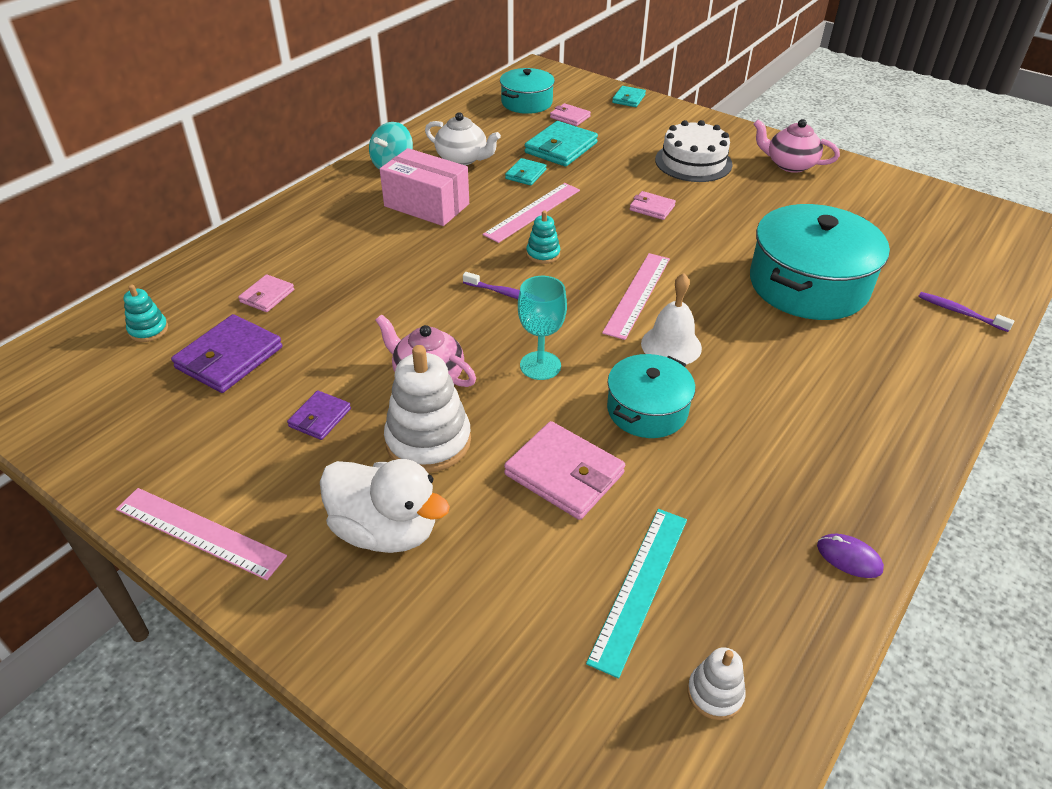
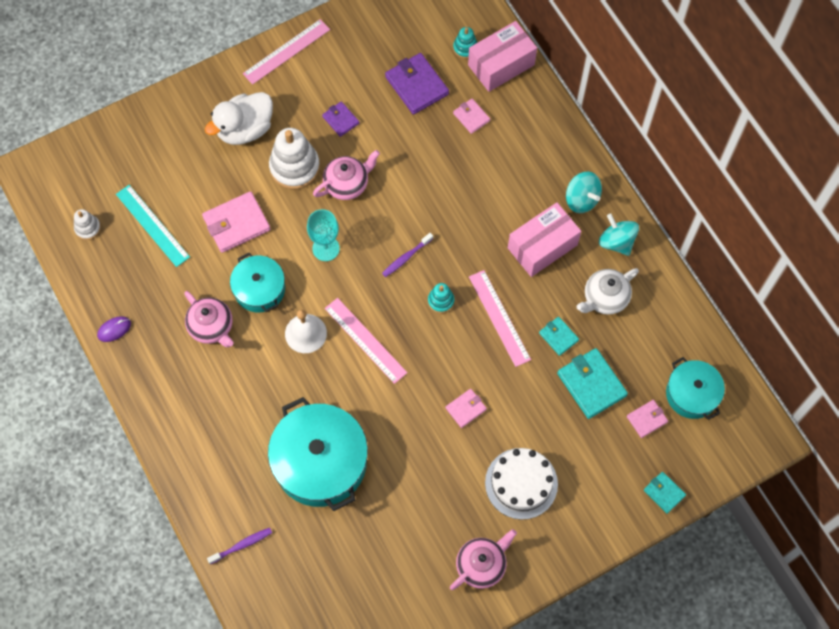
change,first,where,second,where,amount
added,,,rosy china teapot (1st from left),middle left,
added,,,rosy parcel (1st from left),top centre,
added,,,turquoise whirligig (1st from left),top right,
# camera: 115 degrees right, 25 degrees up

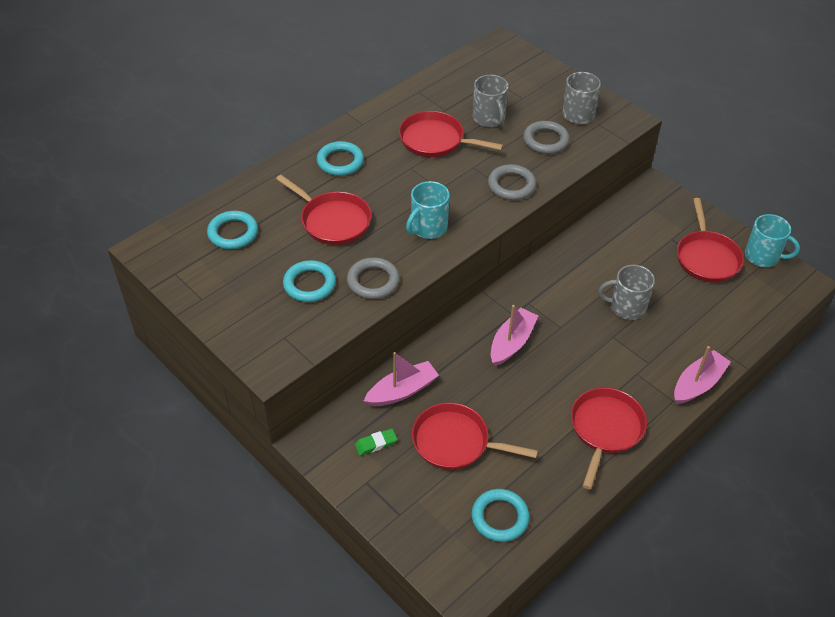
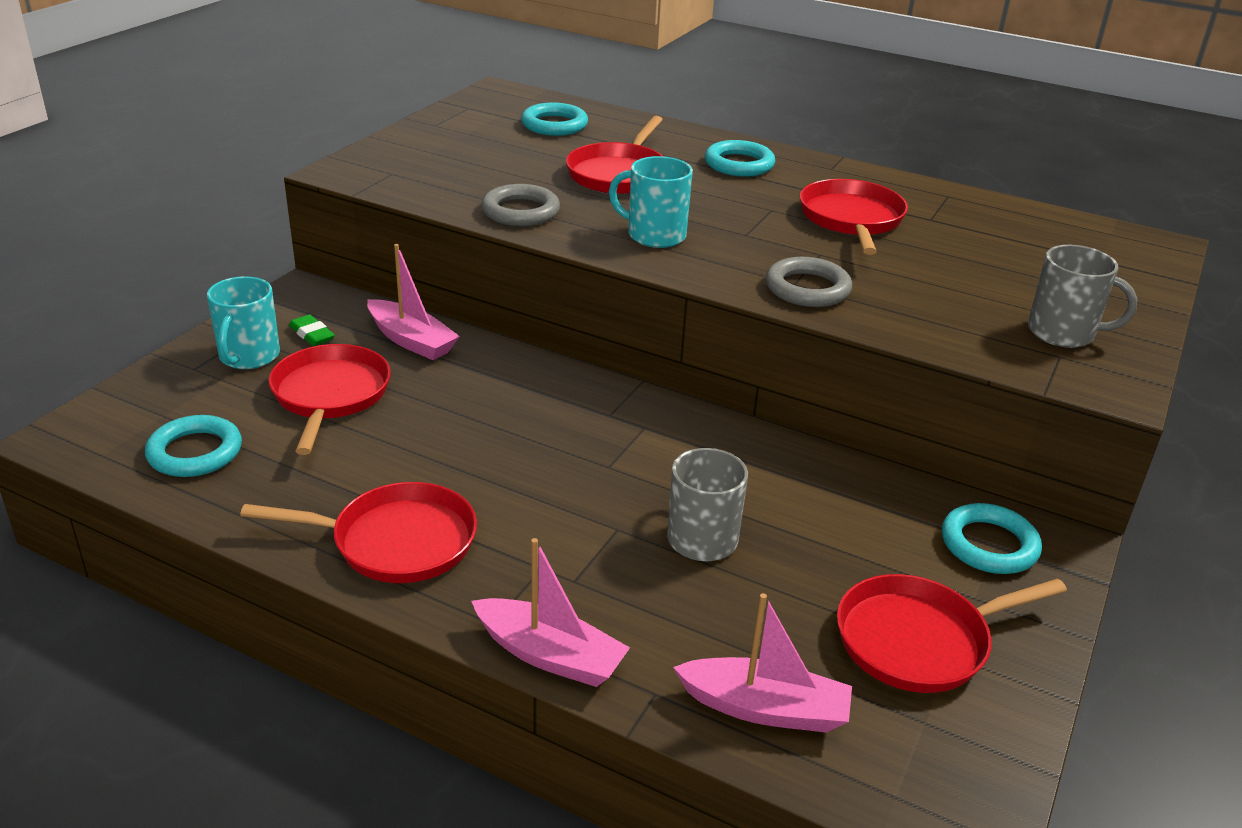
change,first,where,second,where,amount
removed,grey coffee mug (1st from left),top centre,,,
removed,grey torus (3rd from left),top centre,,,
moved,turquoise torus (2nd from left in the first image),centre,turquoise torus (4th from left),middle right,
moved,rosy toy boat (2nd from left in the first image),centre,rosy toy boat (3rd from left),bottom centre,
moved,turquoise coffee mug (2nd from left in the first image),middle right,turquoise coffee mug (1st from left),middle left,
# camera: 70 degrees right, 15 degrees down

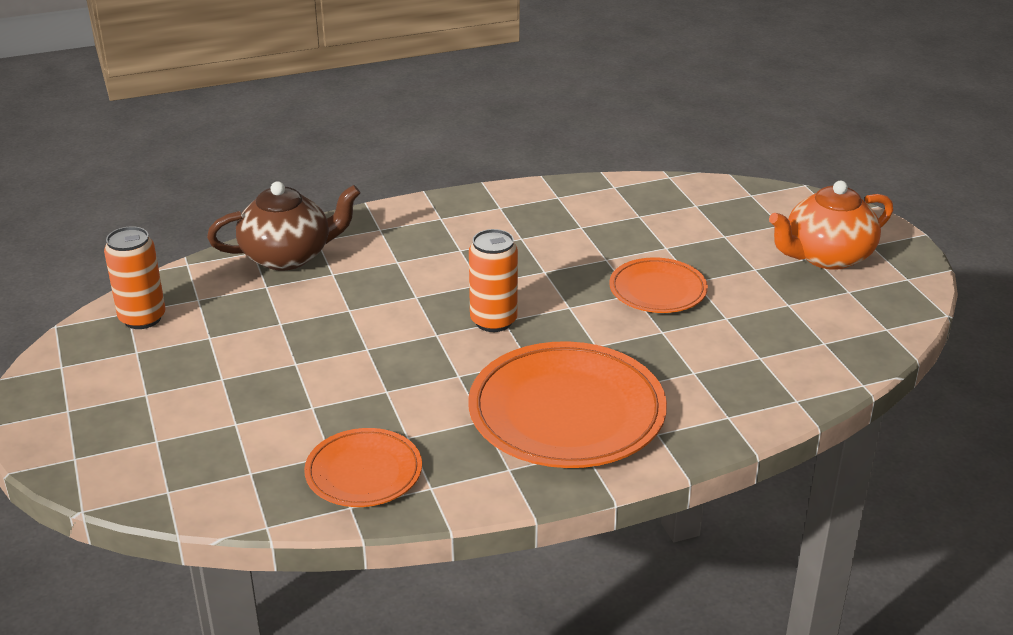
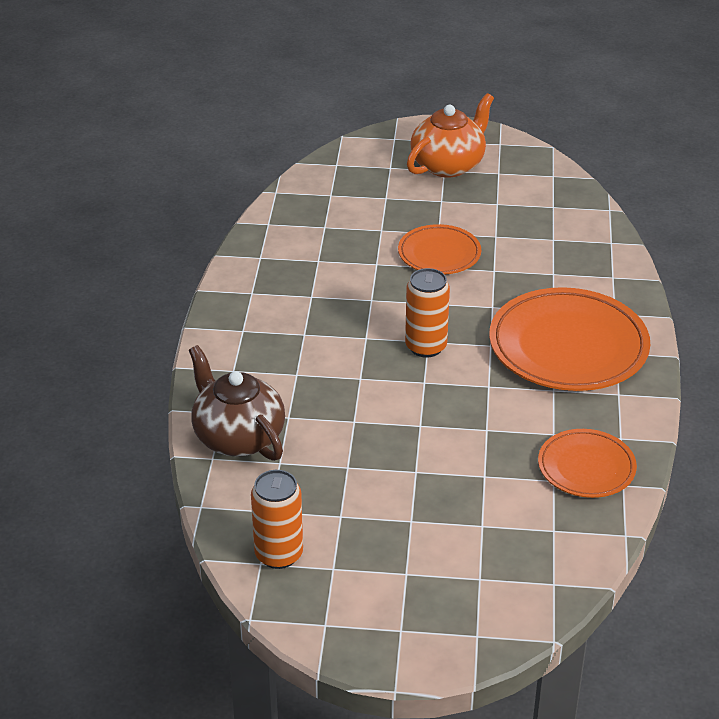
change,first,where,second,where,amount
turned,brown china teapot,middle left,,middle left,45 degrees counterclockwise
turned,orange china teapot,middle right,,top centre,135 degrees counterclockwise
# camera: 65 degrees left, 5 degrees up

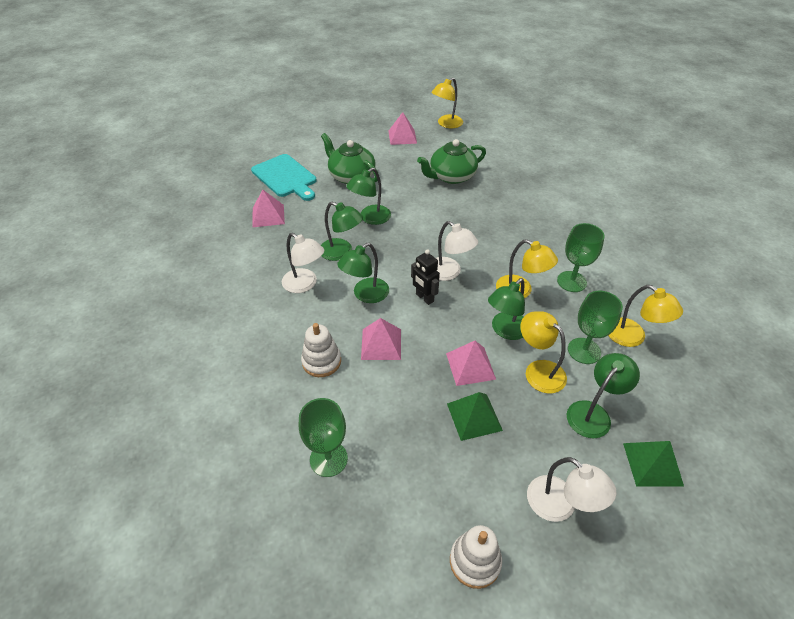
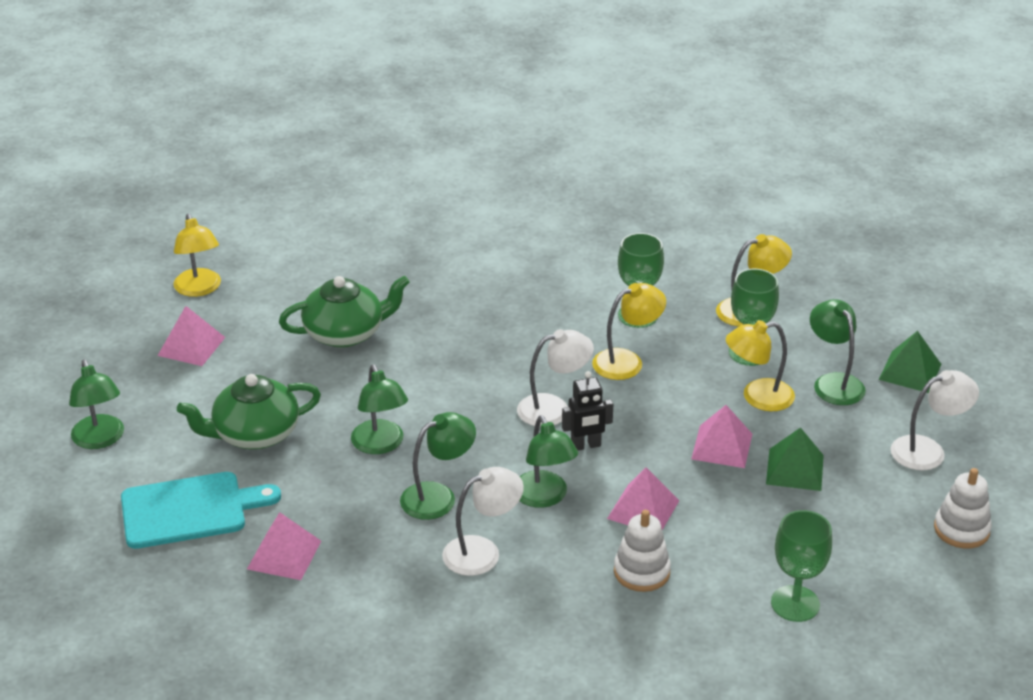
change,first,where,second,where,amount
moved,leaf-green lamp (4th from left in the first image),centre,leaf-green lamp (1st from left),middle left,
turned,leaf-green china teapot (2nd from left),top centre,,middle left,105 degrees counterclockwise
# camera: 65 degrees left, 10 degrees down

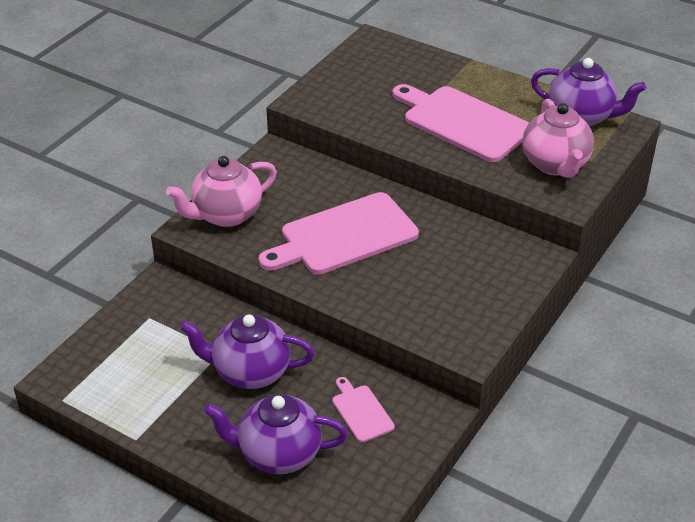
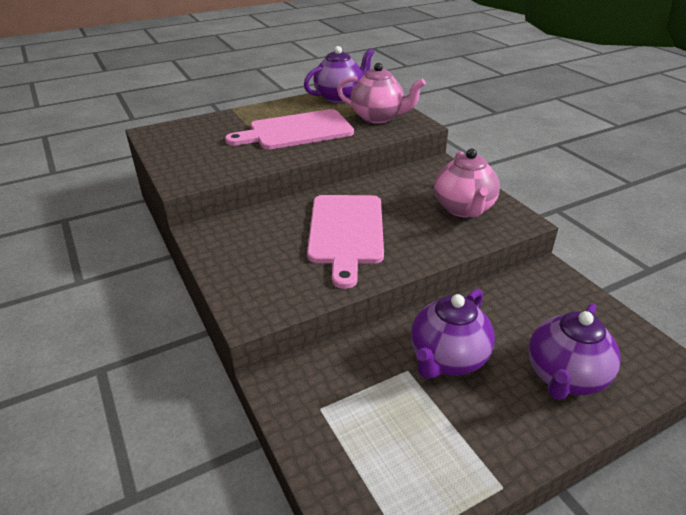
change,first,where,second,where,amount
removed,rosy chopping board (2nd from left),bottom centre,,,
moved,rosy china teapot (1st from left in the first image),middle left,rosy china teapot (2nd from left),middle right,
# camera: 60 degrees left, 5 degrees down

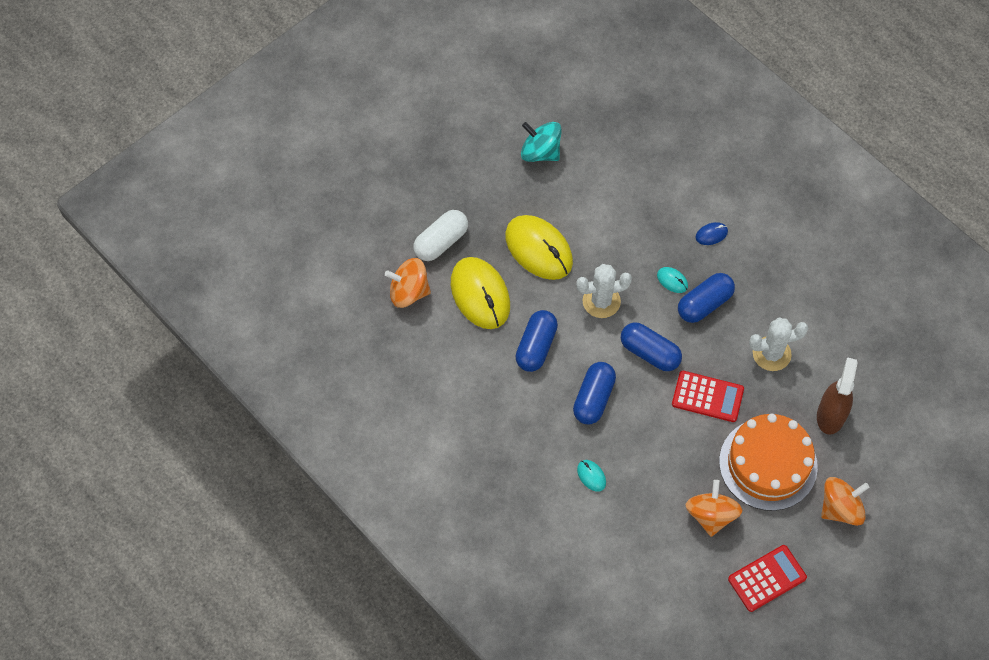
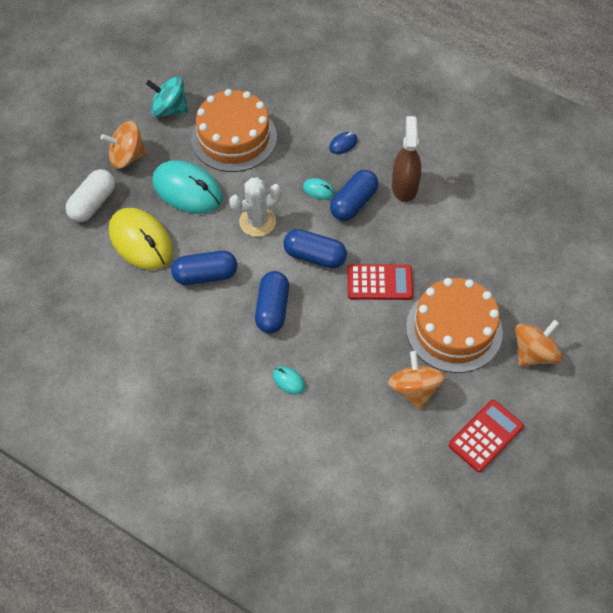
change,first,where,second,where,amount
removed,white cactus (2nd from left),middle right,,,
added,,,orange cake (1st from left),top centre,
moved,orange whirligig (1st from left),centre,,top left,
moved,brown sprayer,middle right,,top centre,
recoloured,yellow PC mouse (2nd from left),centre,turquoise PC mouse (1st from left),top left,
turned,blue pill shape (1st from left),centre,,middle left,75 degrees clockwise
# camera: 15 degrees left, 5 degrees down

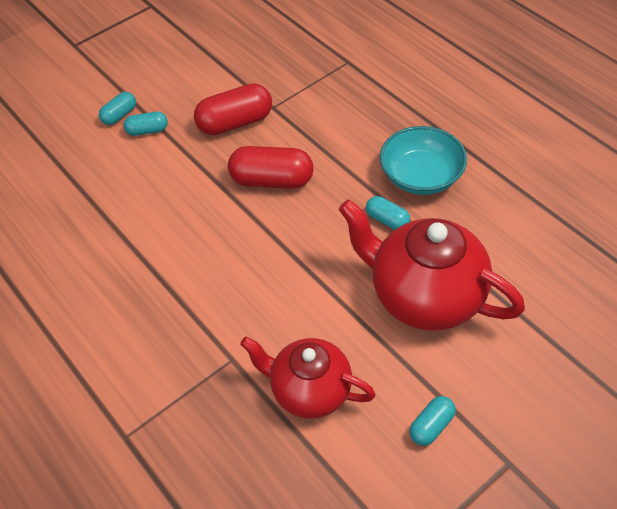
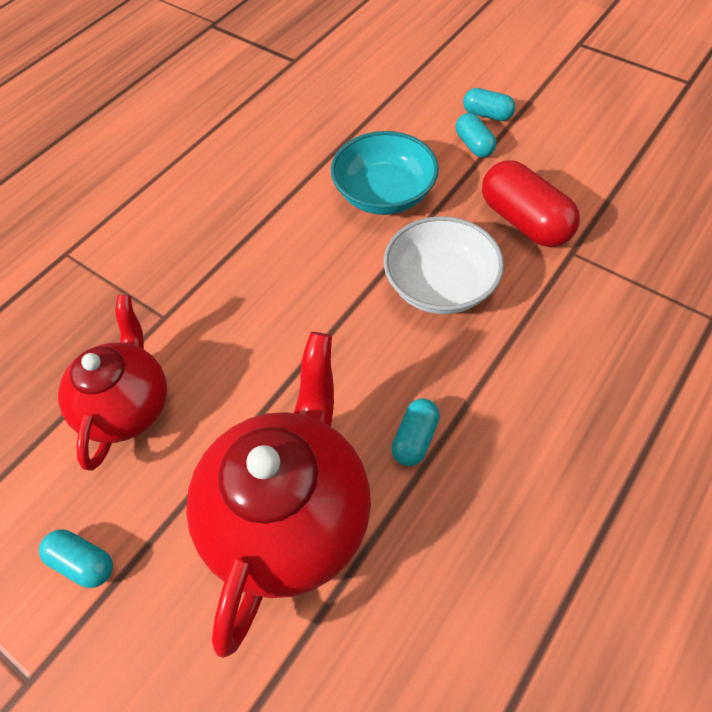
change,first,where,second,where,amount
moved,turquoise bowl,top right,,top centre,
replaced,red pill shape (2nd from left),top centre,white bowl,centre,
# camera: 75 degrees right, 5 degrees up

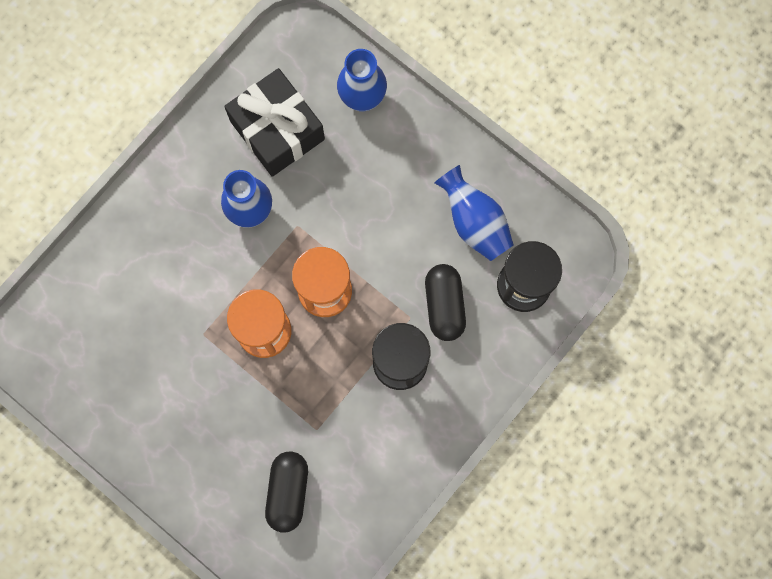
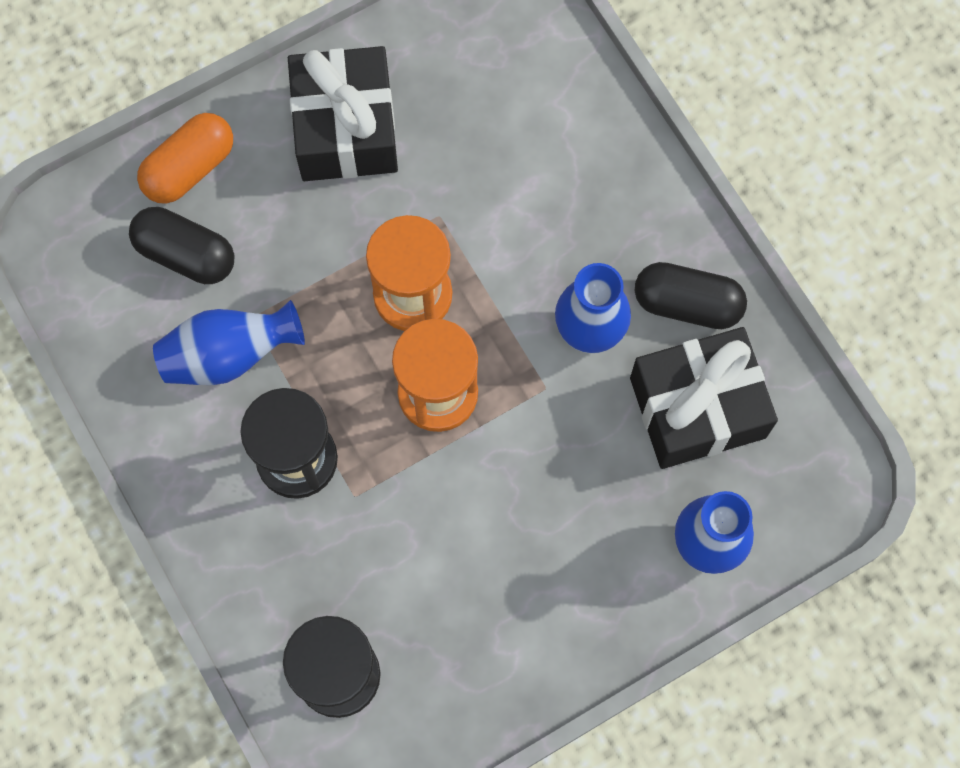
change,first,where,second,where,amount
added,,,orange pill shape,top left,
added,,,black wrapped gift (1st from left),top centre,
moved,black pill shape (2nd from left),centre,,middle right,
moved,blue vase (3rd from left in the first image),centre,blue vase (1st from left),middle left,
# camera: 110 degrees right, 5 degrees down

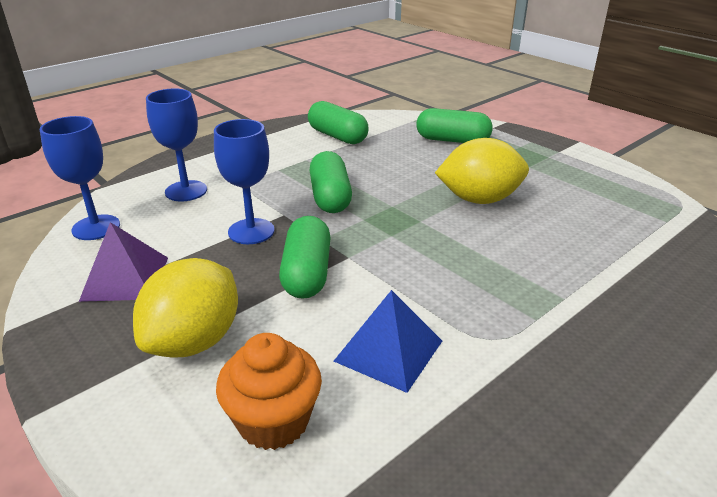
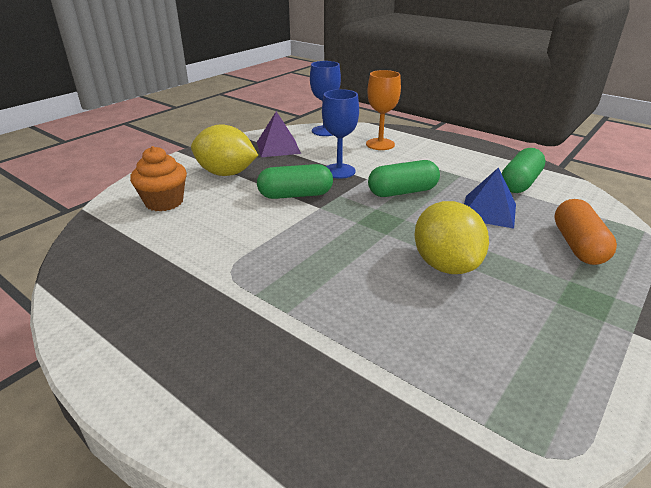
change,first,where,second,where,amount
moved,blue pyramid shape,bottom centre,,middle right,
recoloured,blue goblet (2nd from left),top left,orange goblet,top centre,
recoloured,leaf-green pill shape (4th from left),top centre,orange pill shape,middle right,
# camera: 80 degrees right, 0 degrees up

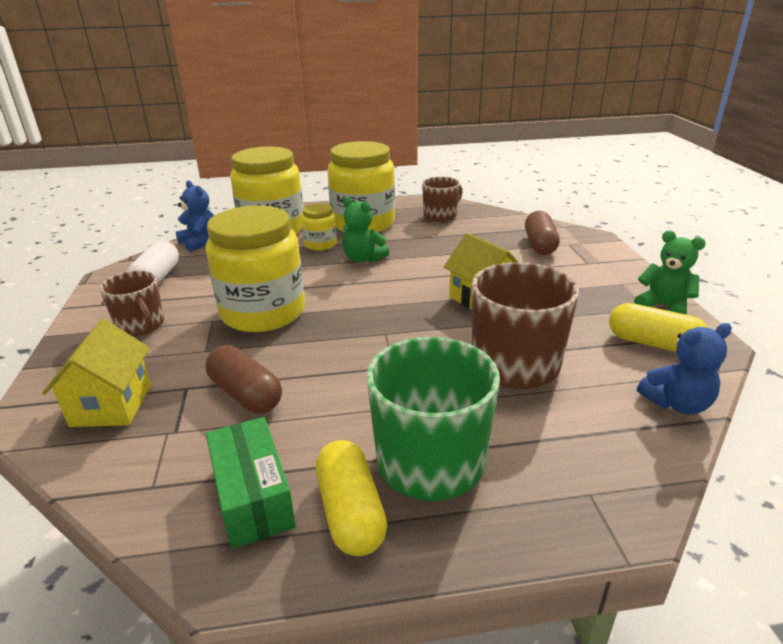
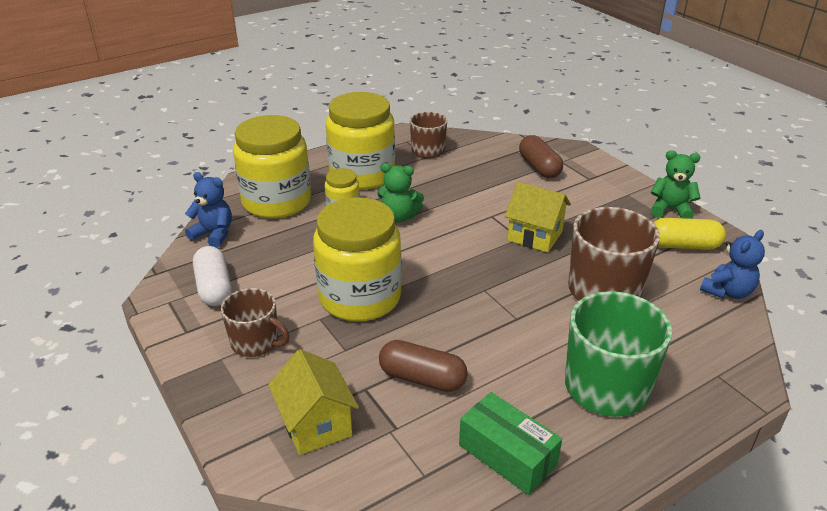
change,first,where,second,where,amount
removed,yellow pill shape (1st from left),bottom centre,,,
# camera: 25 degrees left, 5 degrees up

